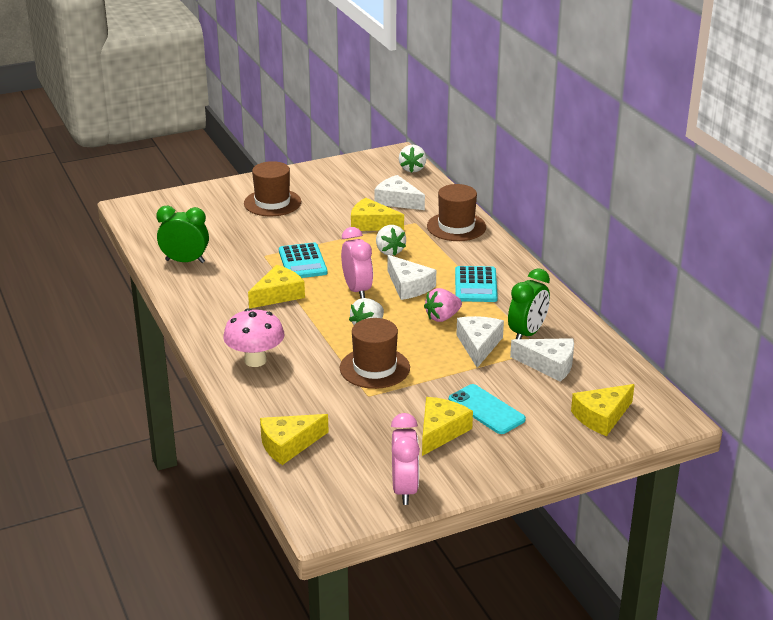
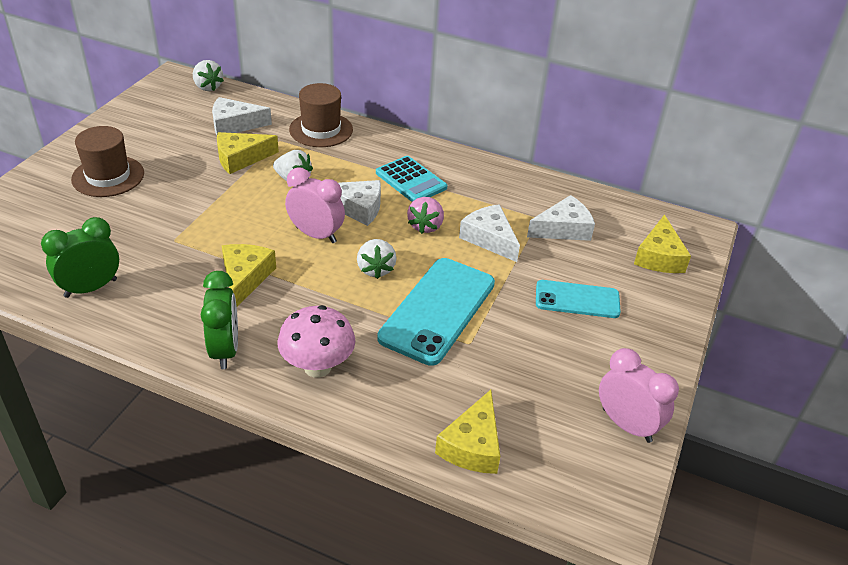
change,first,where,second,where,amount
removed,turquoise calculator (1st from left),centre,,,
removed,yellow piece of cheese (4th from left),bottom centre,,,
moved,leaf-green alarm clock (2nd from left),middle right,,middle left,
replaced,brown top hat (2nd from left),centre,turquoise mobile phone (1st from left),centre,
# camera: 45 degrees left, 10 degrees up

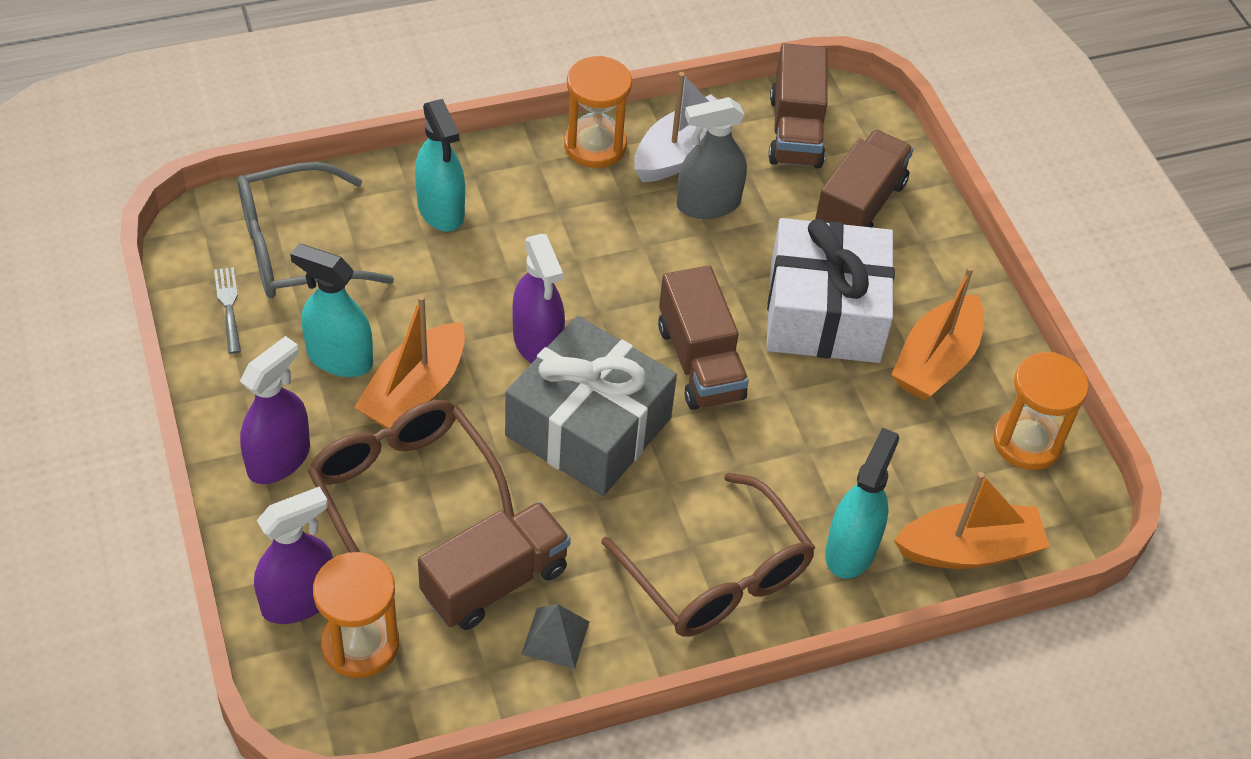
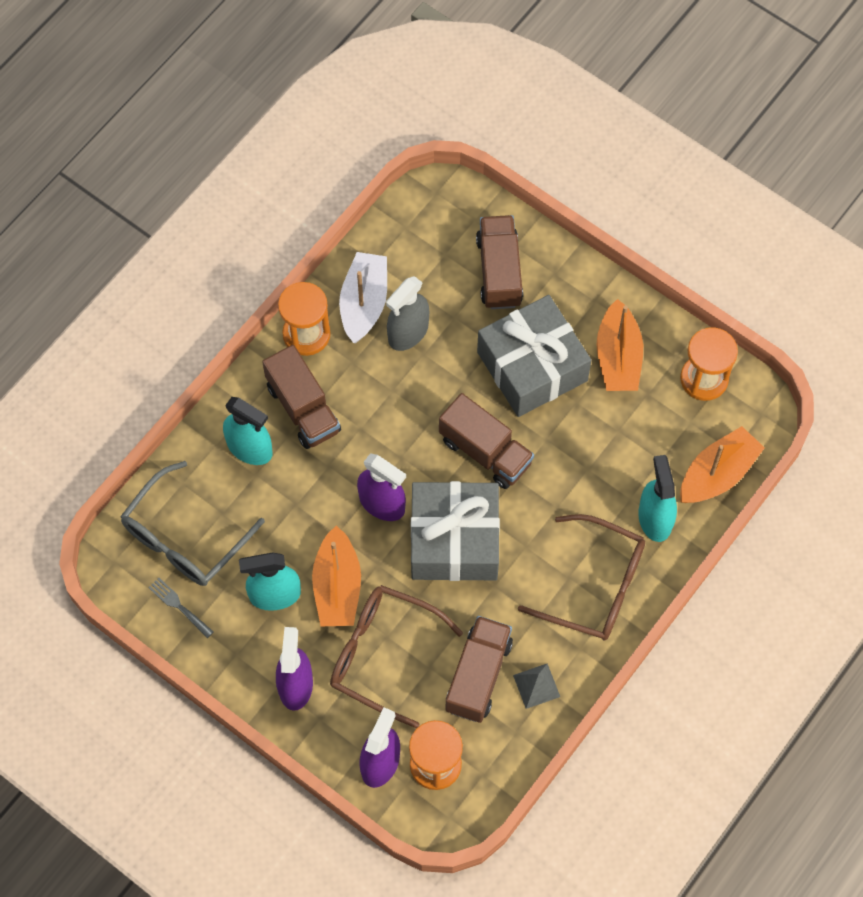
change,first,where,second,where,amount
moved,brown truck (3rd from left in the first image),top centre,brown truck (1st from left),centre,
recoloured,white wrapped gift,centre,grey wrapped gift (2nd from left),centre,
# camera: 30 degrees left, 15 degrees up

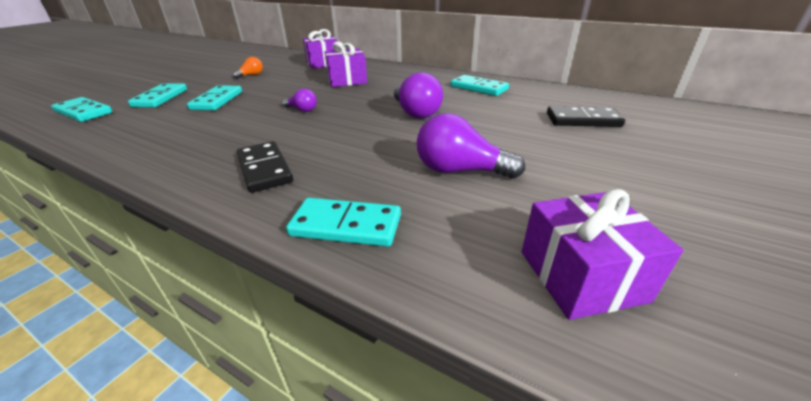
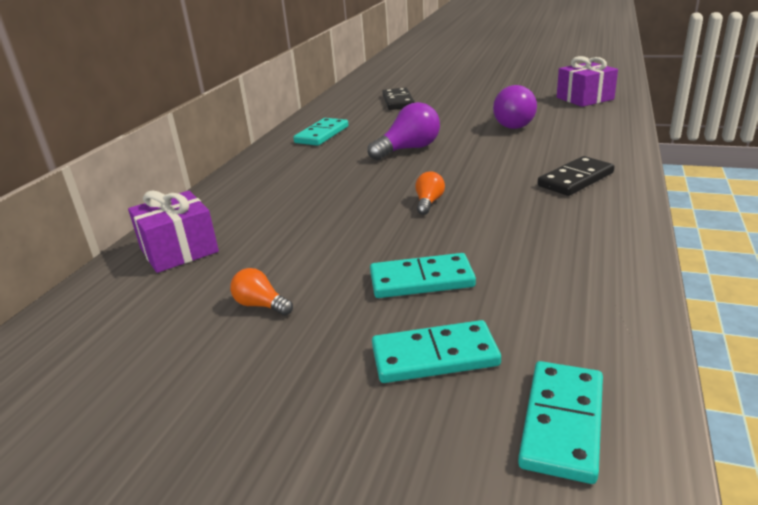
change,first,where,second,where,amount
removed,turquoise domino piece (4th from left),centre,,,
removed,violet wrapped gift (2nd from left),top centre,,,
recoloured,violet bulb (1st from left),top centre,orange bulb (2nd from left),centre,
# camera: 100 degrees left, 5 degrees down

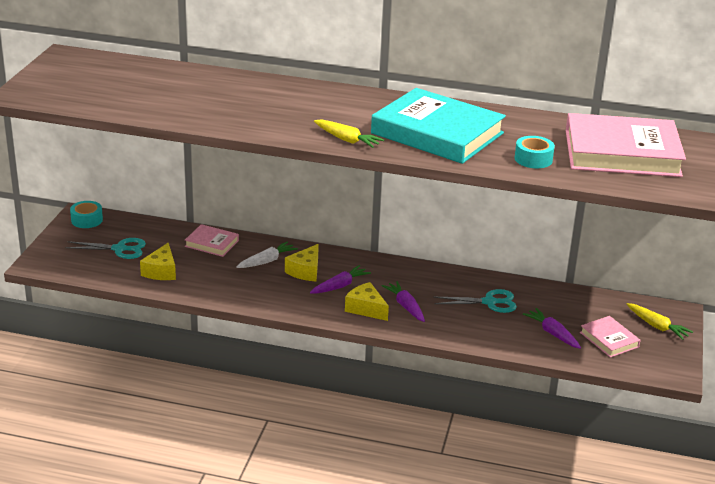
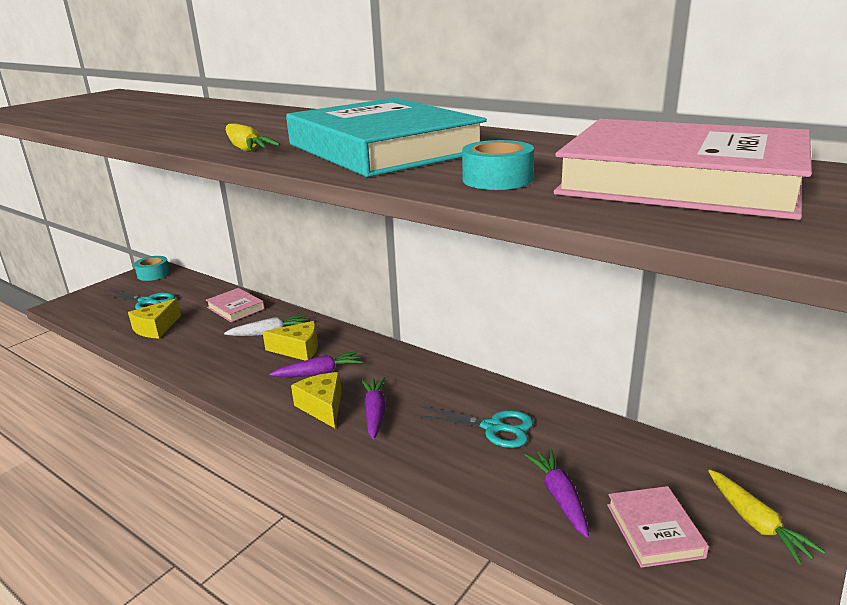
change,first,where,second,where,amount
turned,yellow piece of cheese (2nd from left),centre,,centre,135 degrees counterclockwise
# camera: 25 degrees right, 5 degrees down

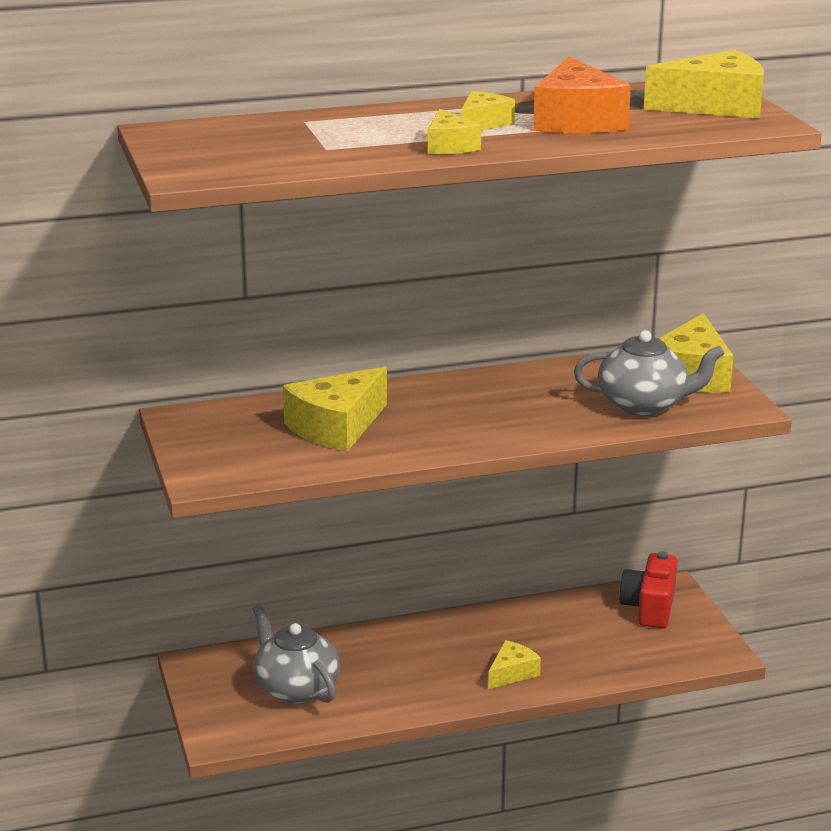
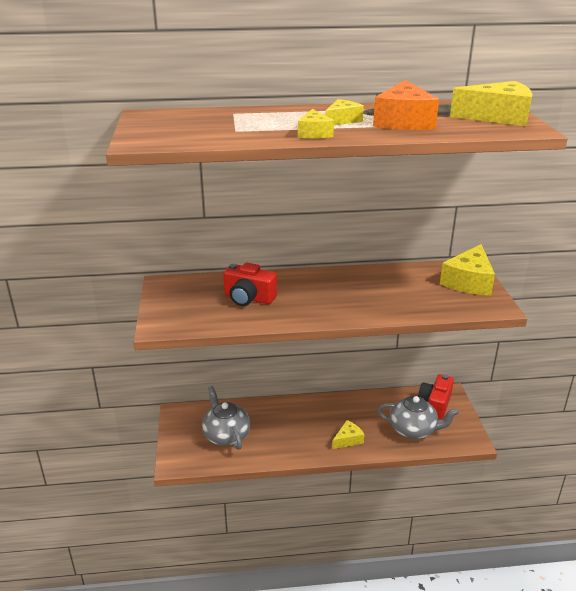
change,first,where,second,where,amount
moved,grey china teapot (2nd from left),middle right,,bottom right,
replaced,yellow piece of cheese (1st from left),centre,red compact camera (1st from left),centre,
# camera: 10 degrees right, 5 degrees up

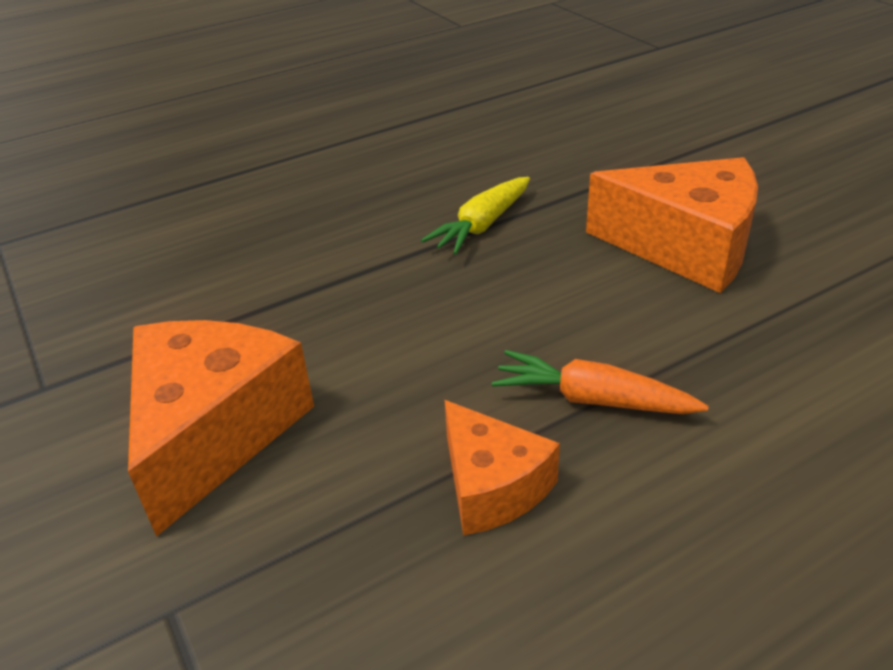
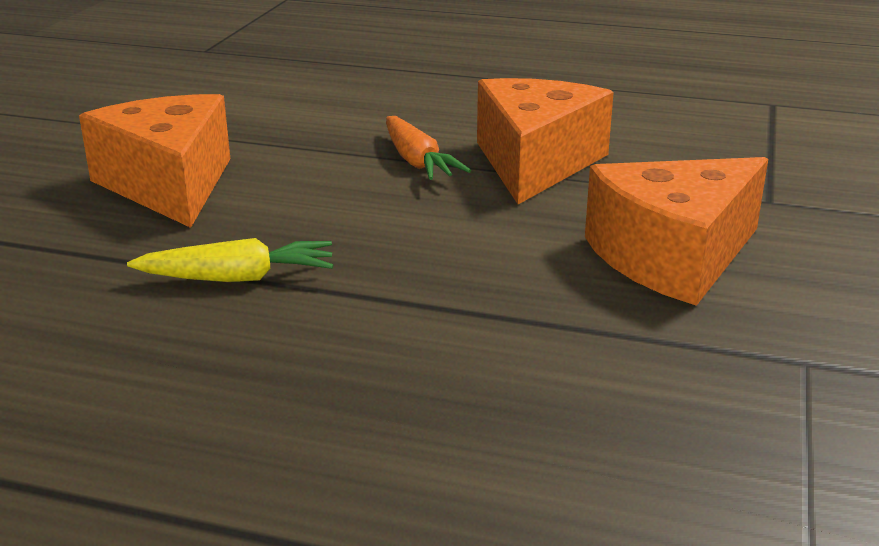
change,first,where,second,where,amount
resized,orange piece of cheese (2nd from left),bottom centre,,top centre,x1.69
# camera: 135 degrees left, 10 degrees down

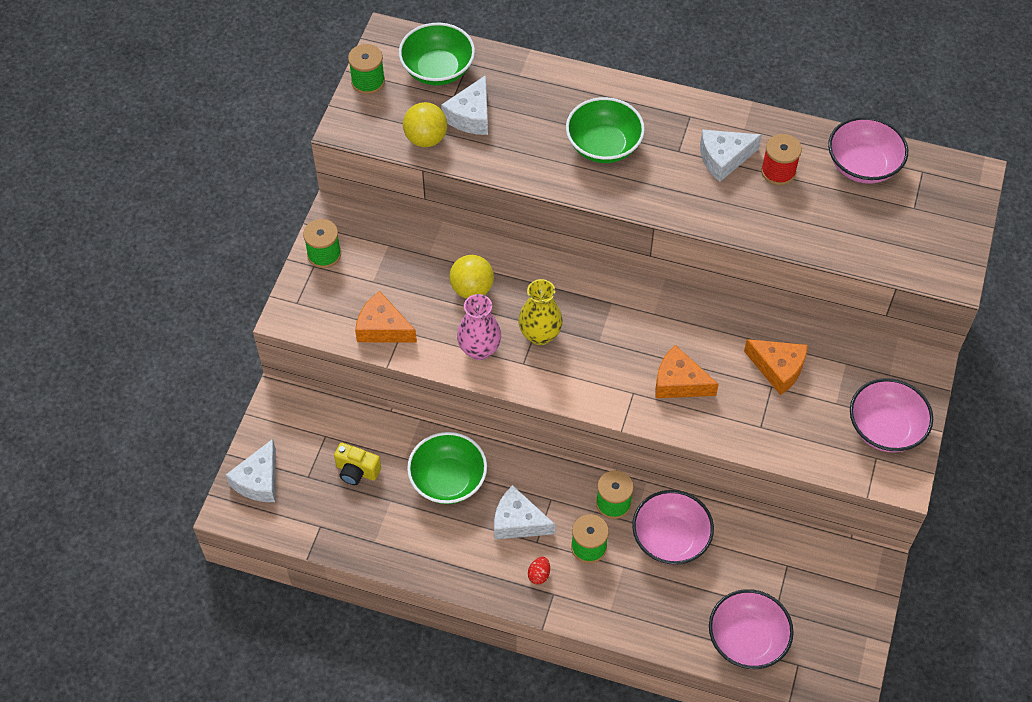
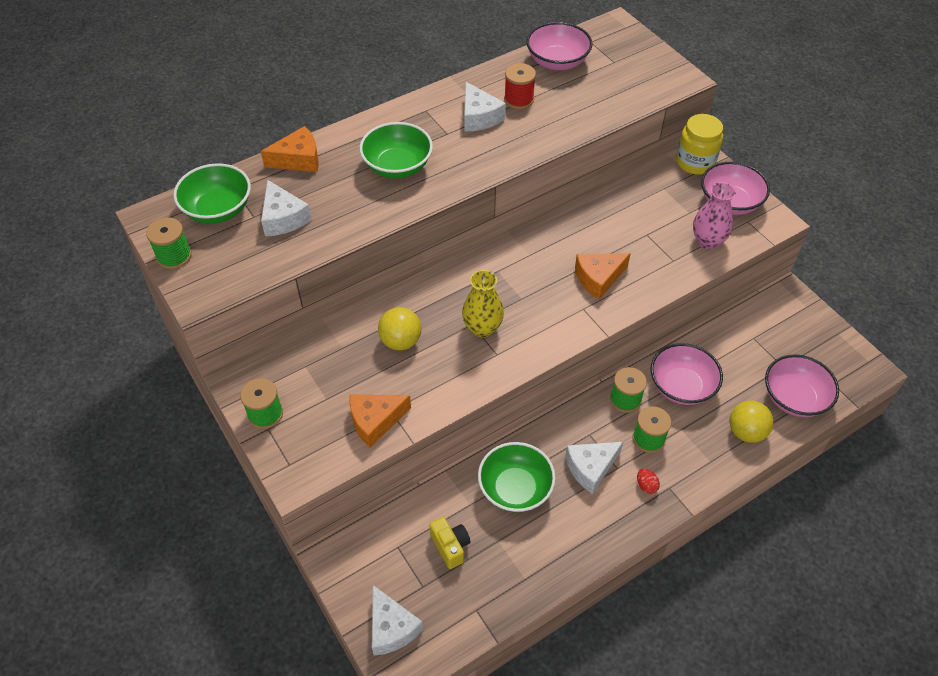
change,first,where,second,where,amount
added,,,yellow jam jar,top right,
moved,yellow play ball (1st from left in the first image),top centre,yellow play ball (2nd from left),middle right,
moved,rosy vase,centre,,top right,
moved,orange piece of cheese (3rd from left in the first image),middle right,orange piece of cheese (1st from left),top left,
turned,yellow compact camera,centre,,bottom centre,90 degrees counterclockwise
turned,white piece of cheese (4th from left in the first image),top right,white piece of cheese (3rd from left),top centre,45 degrees counterclockwise
# camera: 50 degrees left, 5 degrees down

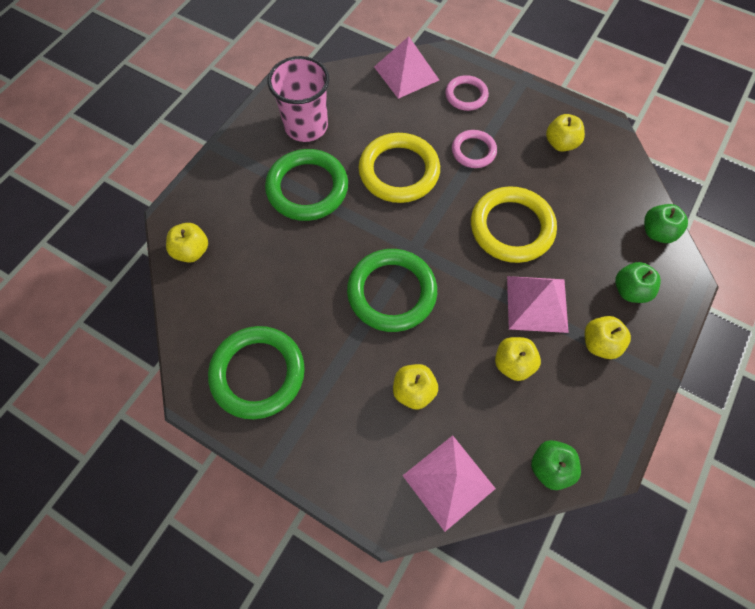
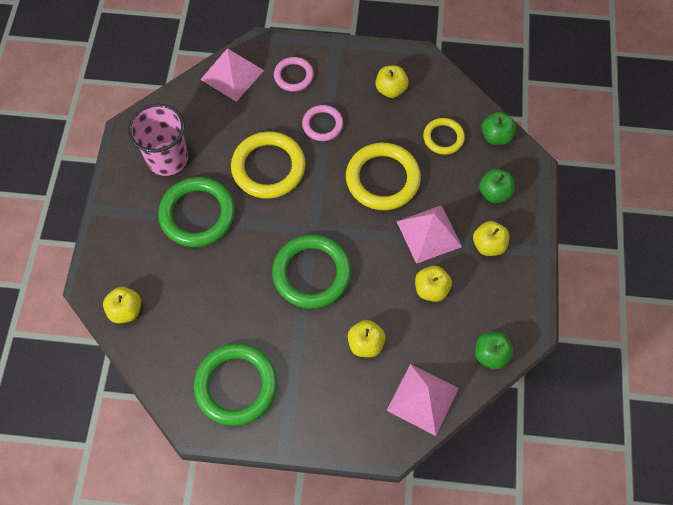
change,first,where,second,where,amount
added,,,yellow torus (3rd from left),top centre,
# camera: 25 degrees left, 0 degrees up

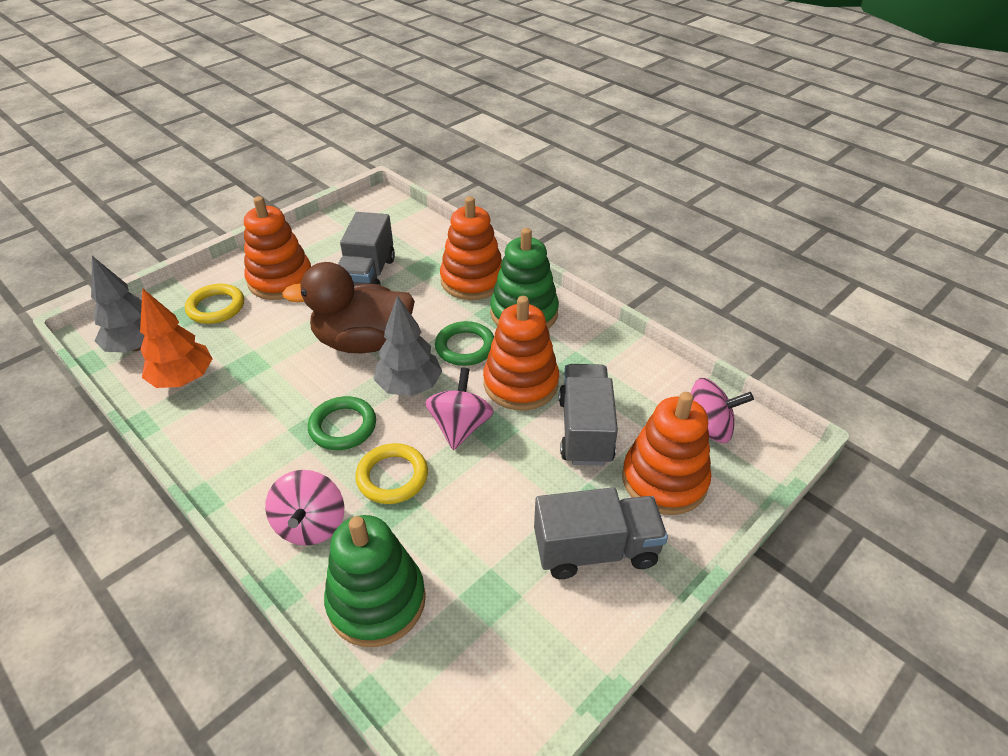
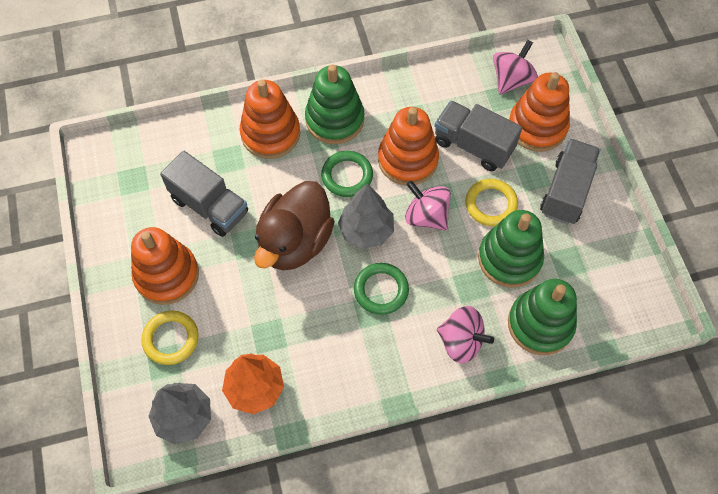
change,first,where,second,where,amount
added,,,leaf-green stacking toy (2nd from left),middle right,
moved,yellow torus (2nd from left),centre,,middle right,
# camera: 60 degrees left, 20 degrees up

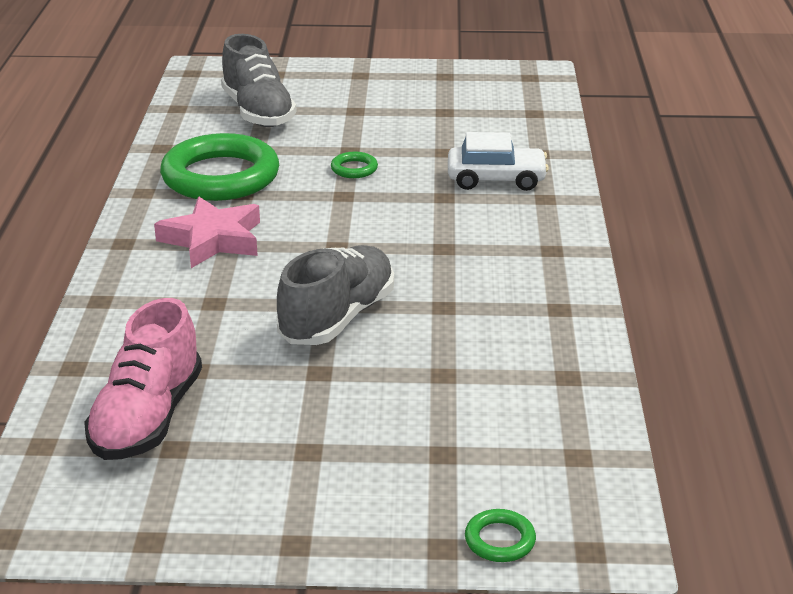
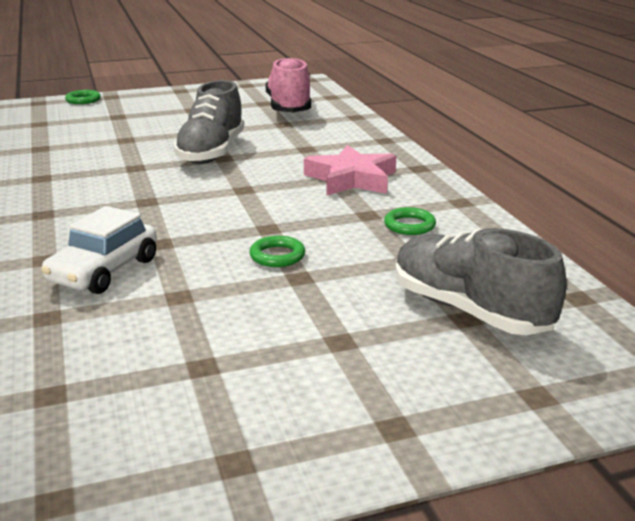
change,first,where,second,where,amount
turned,white toy car,top centre,,middle left,45 degrees counterclockwise
resized,leaf-green torus (1st from left in the first image),top left,leaf-green torus (3rd from left),centre,x0.40
# camera: 160 degrees right, 5 degrees down

